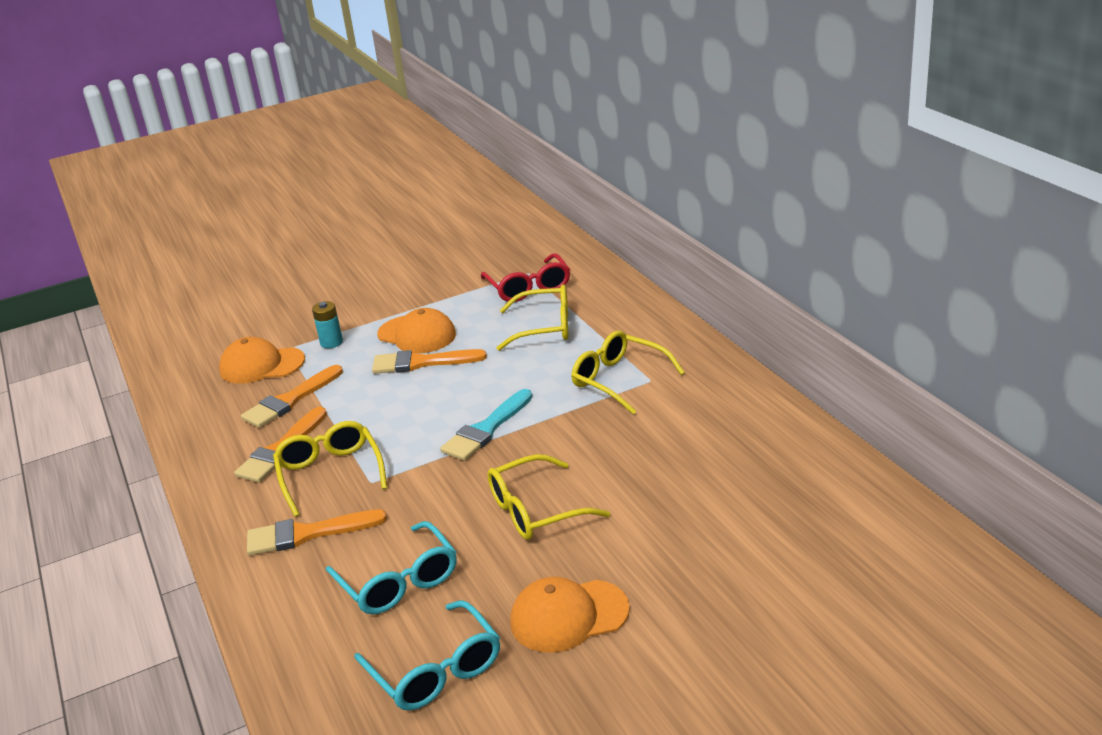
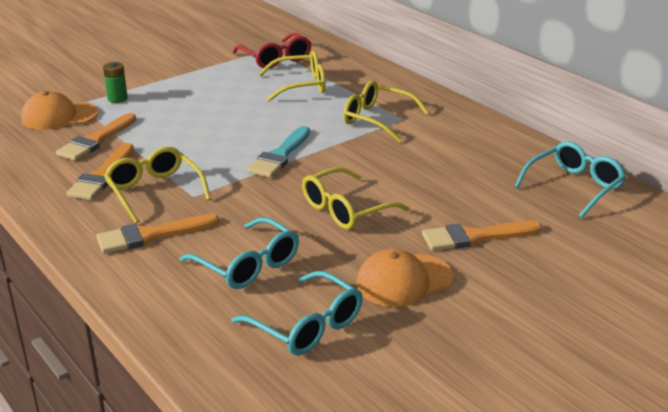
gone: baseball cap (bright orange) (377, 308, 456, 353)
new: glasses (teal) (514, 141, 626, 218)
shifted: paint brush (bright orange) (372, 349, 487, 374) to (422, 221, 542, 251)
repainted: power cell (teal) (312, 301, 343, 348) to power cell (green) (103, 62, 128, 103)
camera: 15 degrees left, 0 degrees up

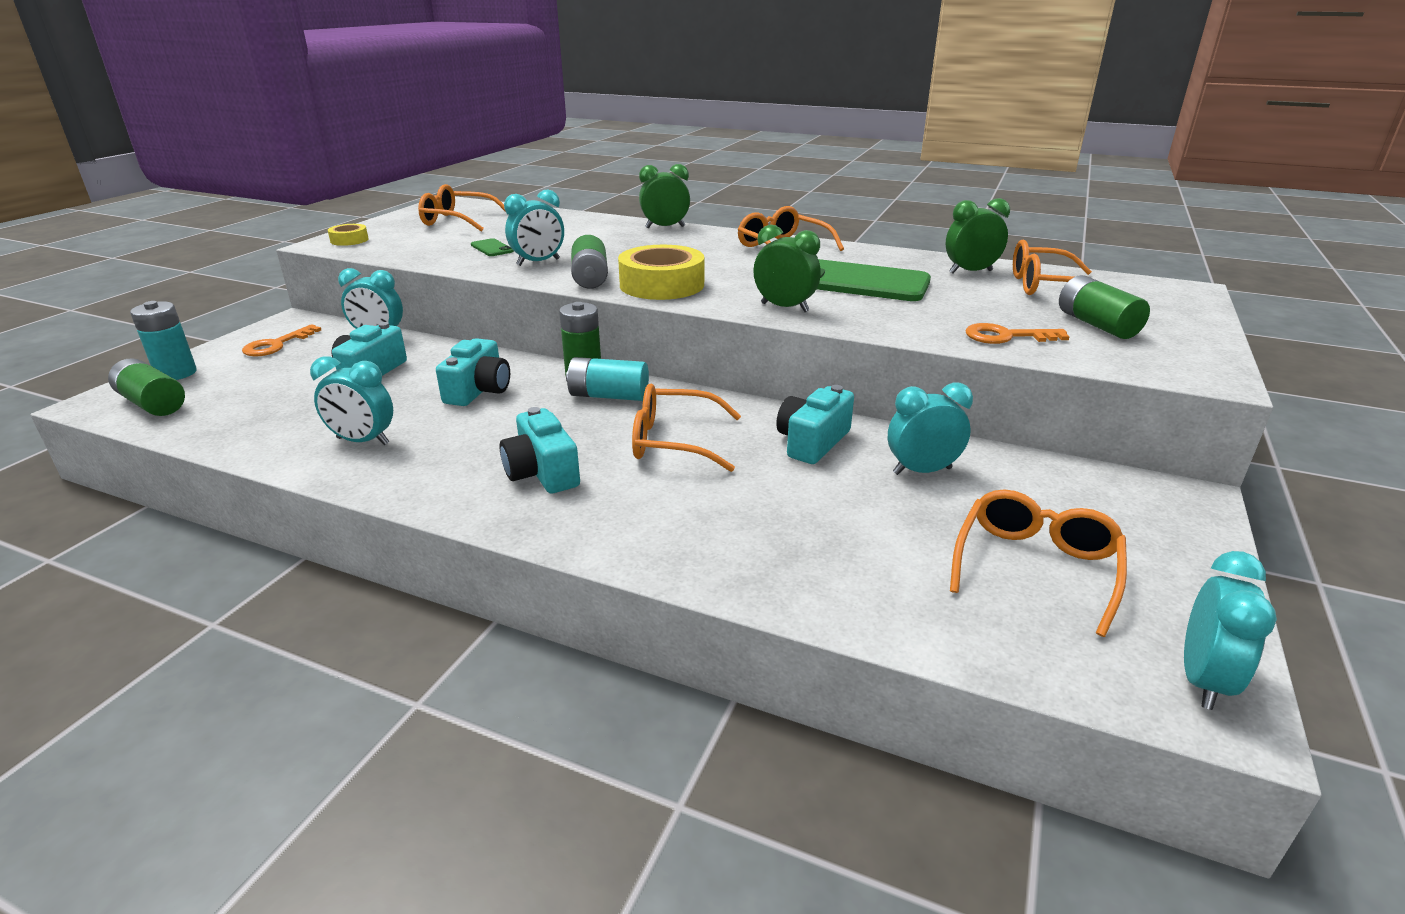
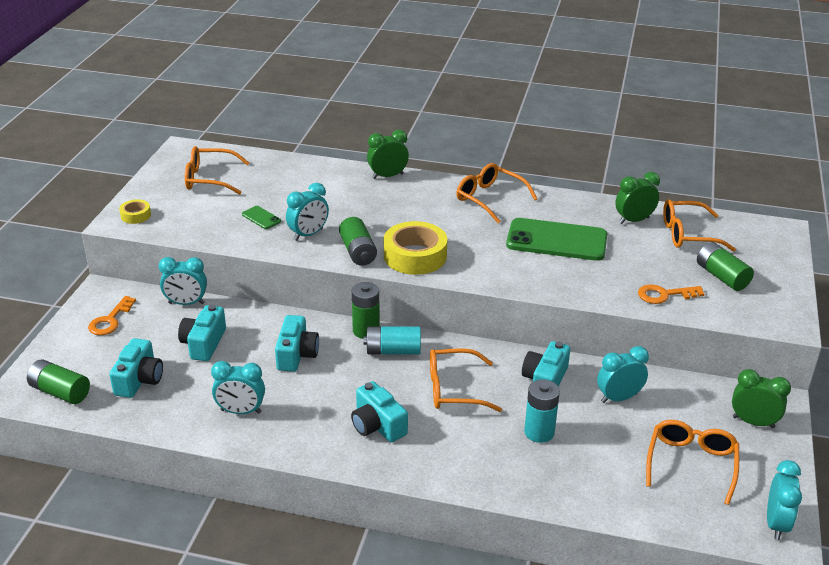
new: compact camera (teal) (109, 338, 163, 398)
shifted: power cell (teal) (130, 301, 197, 380) to (524, 379, 560, 443); clock (green) (753, 225, 821, 312) to (732, 369, 791, 428)
camera: 10 degrees left, 5 degrees up

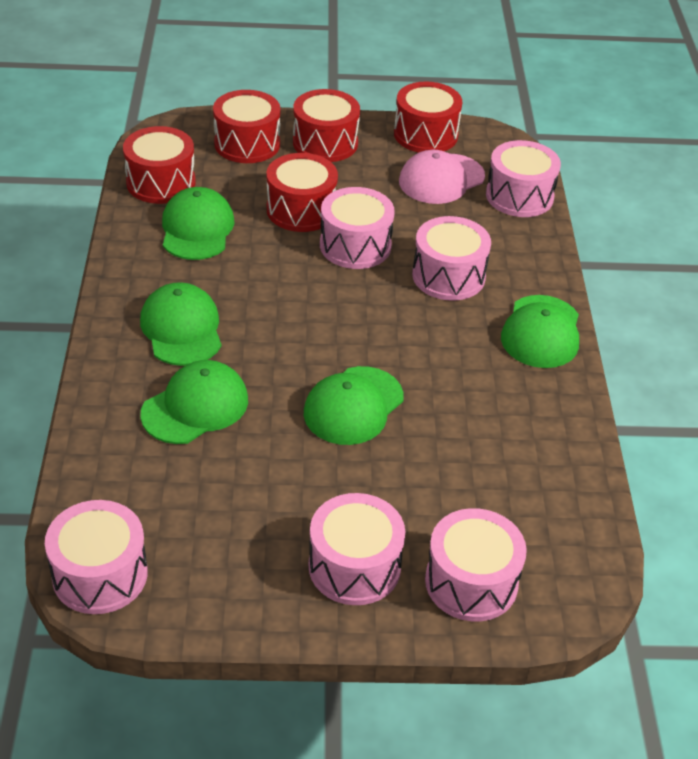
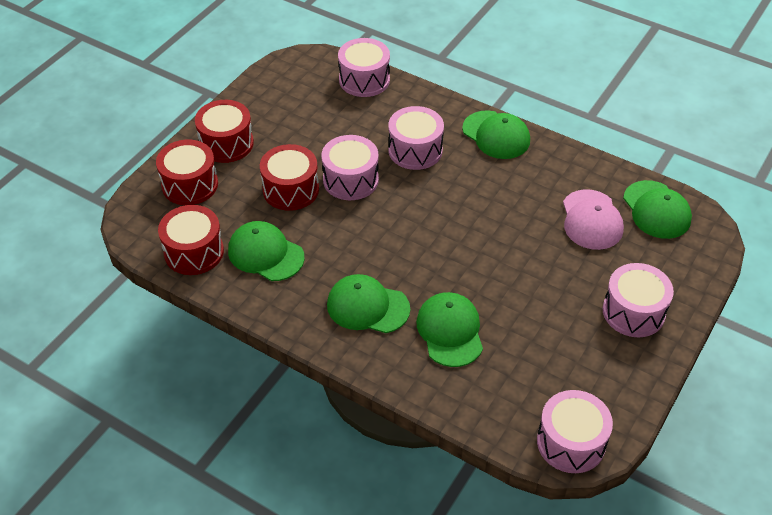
gone: toy drum (scarlet) (394, 81, 462, 152); toy drum (pink) (425, 508, 527, 621)
shifted: baseball cap (green) (304, 366, 403, 445) to (623, 180, 692, 239); baseball cap (pink) (399, 150, 485, 204) to (563, 189, 624, 250)
camera: 55 degrees left, 5 degrees up

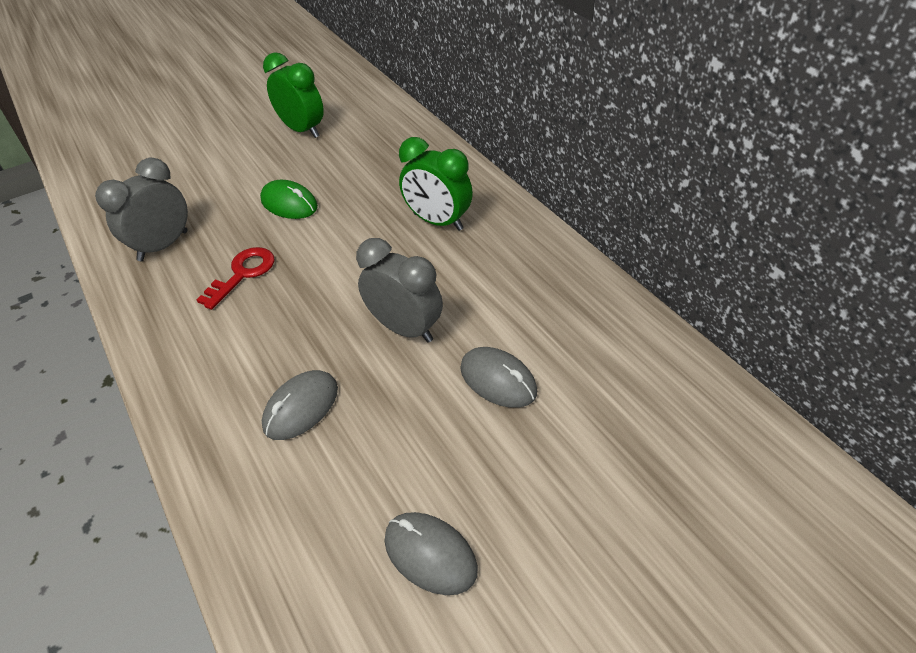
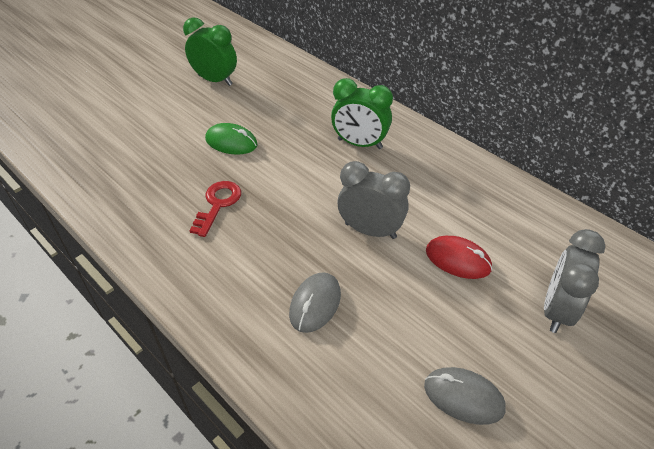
shifted: clock (gray) (95, 158, 188, 261) to (544, 229, 605, 333)
repainted: PC mouse (gray) (460, 347, 537, 408) to PC mouse (scarlet) (426, 236, 493, 279)
camera: 15 degrees left, 0 degrees up

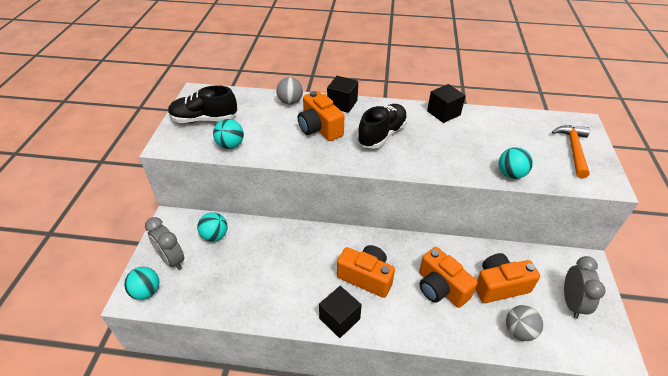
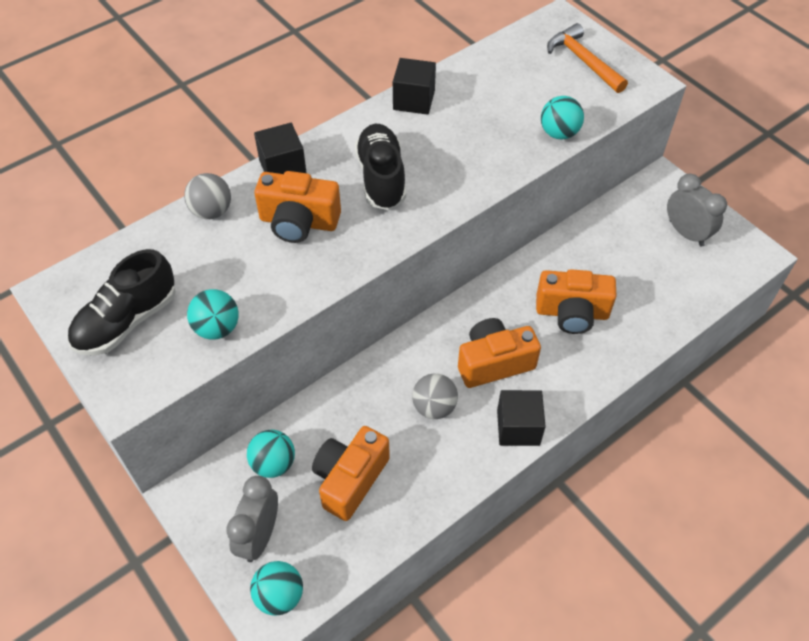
shifted: compact camera (bright orange) (475, 253, 540, 303) to (312, 426, 390, 521); play ball (gray) (506, 305, 543, 341) to (412, 374, 458, 419)
rotated: clock (gray) (145, 217, 184, 270) = (226, 476, 278, 562) 105 degrees clockwise
camera: 45 degrees left, 10 degrees up

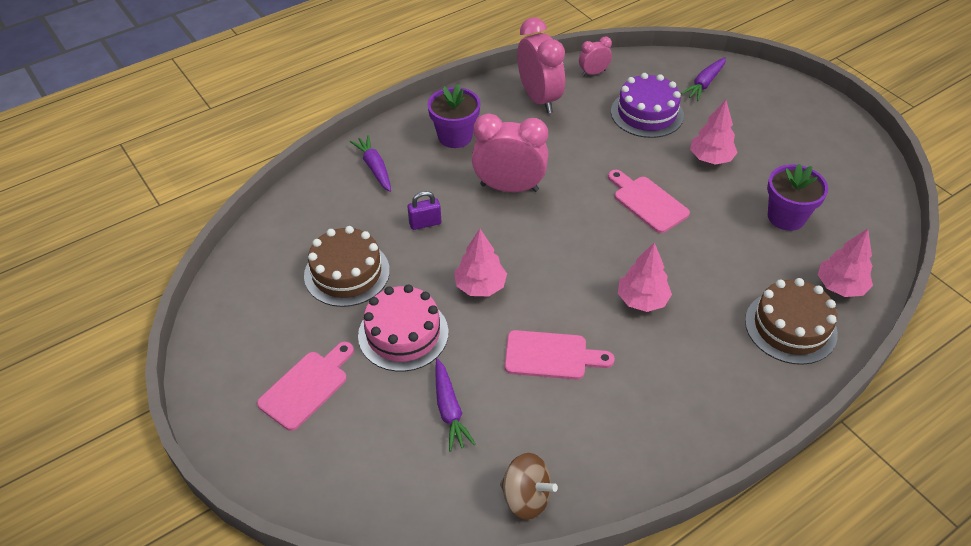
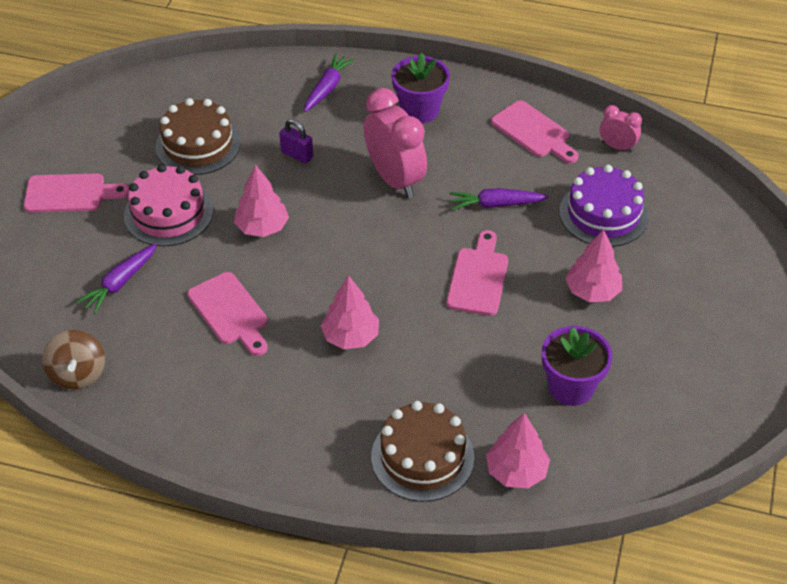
shifted: toy carrot (violet) (681, 57, 726, 101) to (450, 188, 549, 210)
swapped: clock (pink) (517, 18, 565, 113) to cutting board (pink) (491, 100, 579, 163)
camera: 50 degrees right, 0 degrees up

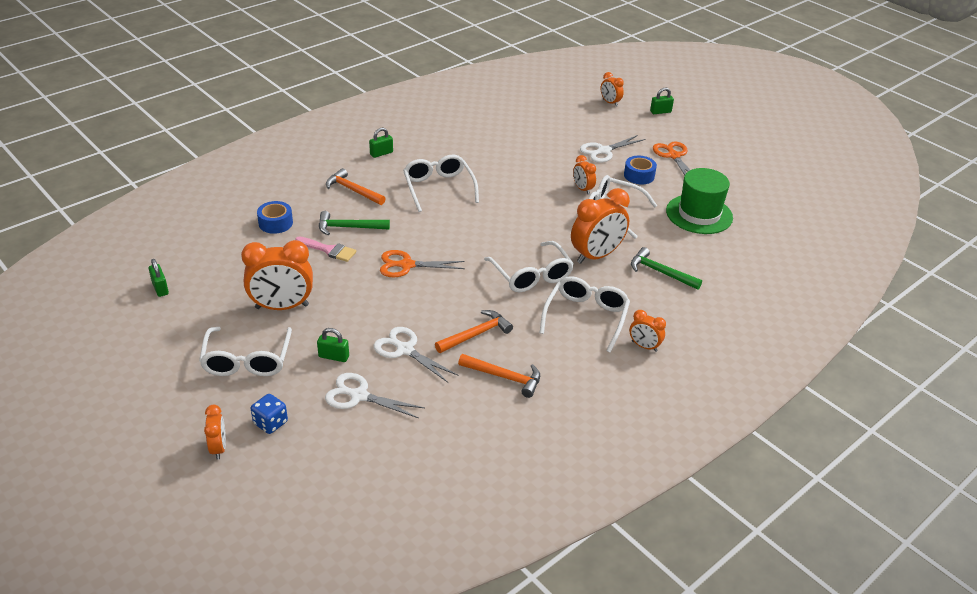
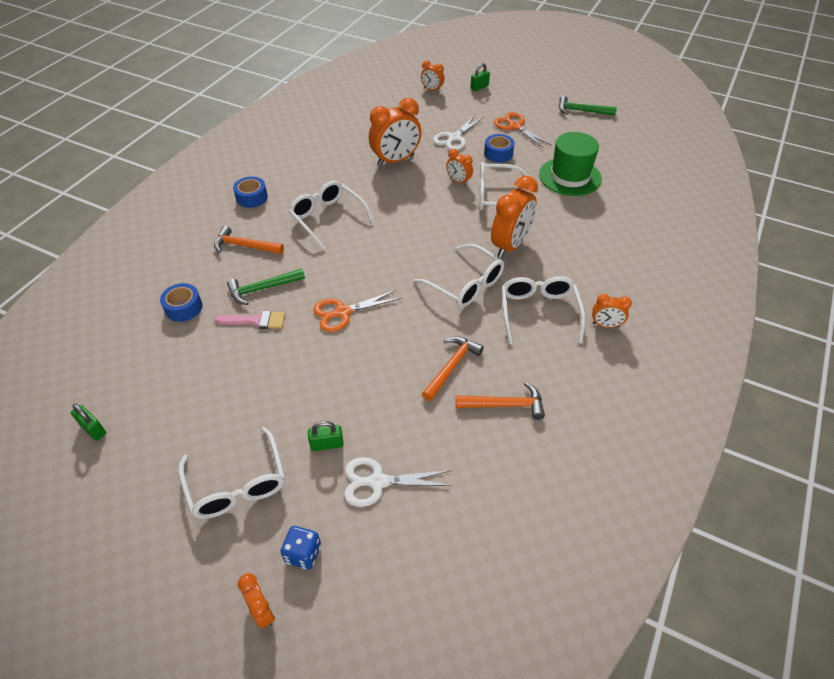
gone: scissors (snow-white) (374, 327, 459, 383)
shifted: clock (bright orange) (241, 240, 313, 310) to (369, 98, 422, 166); hammer (green) (631, 247, 702, 290) to (559, 96, 617, 116)
swapped: small lock (green) (369, 128, 393, 158) to roll of tape (royal blue) (233, 177, 268, 208)
camera: 20 degrees left, 10 degrees up

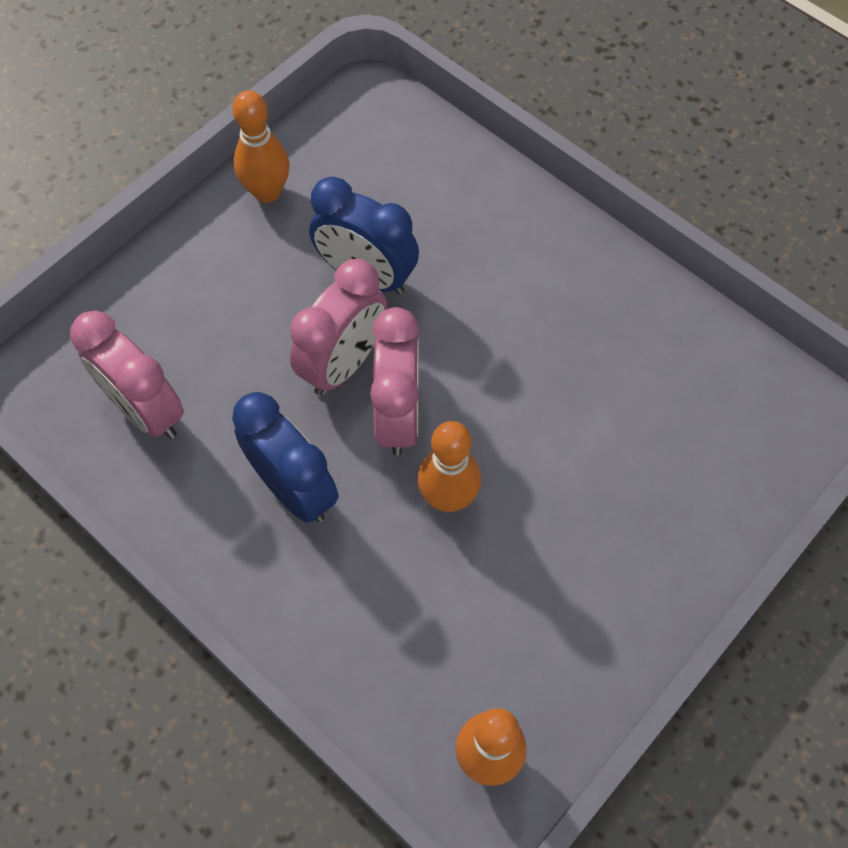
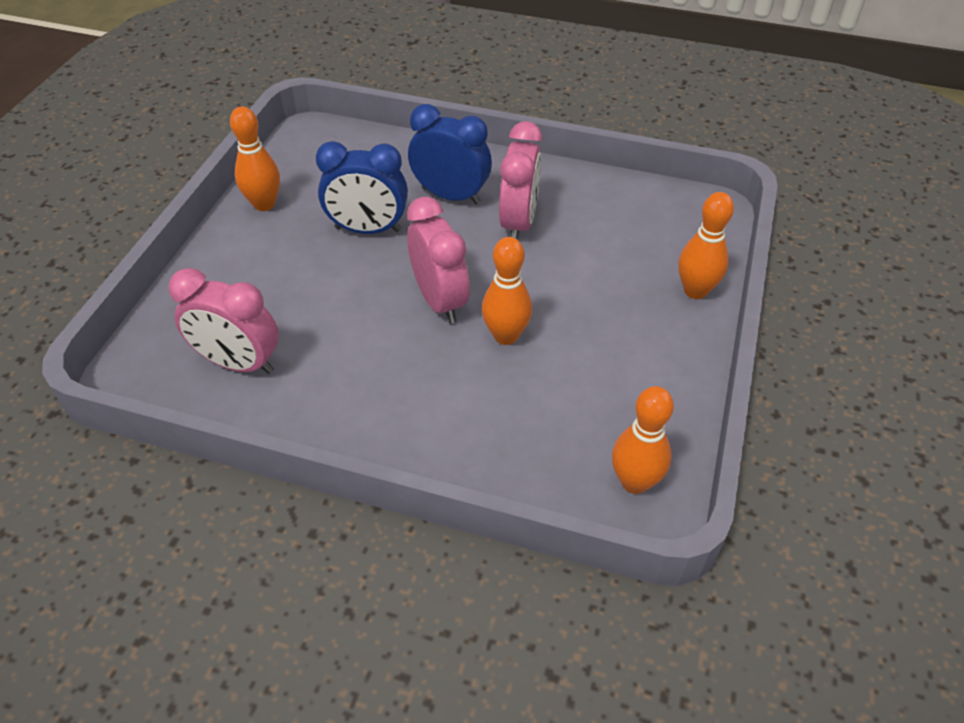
new: tenpin (bright orange) (679, 192, 734, 299)
shifted: clock (royal blue) (232, 392, 339, 523) to (408, 104, 492, 204); clock (pink) (290, 259, 387, 395) to (499, 121, 542, 240)
camera: 25 degrees left, 15 degrees down

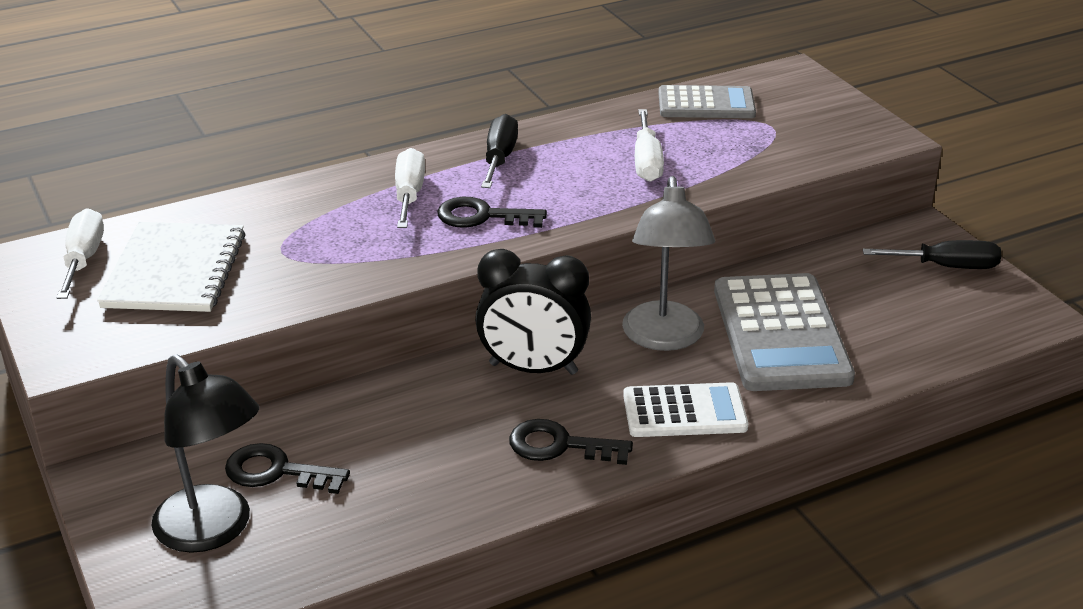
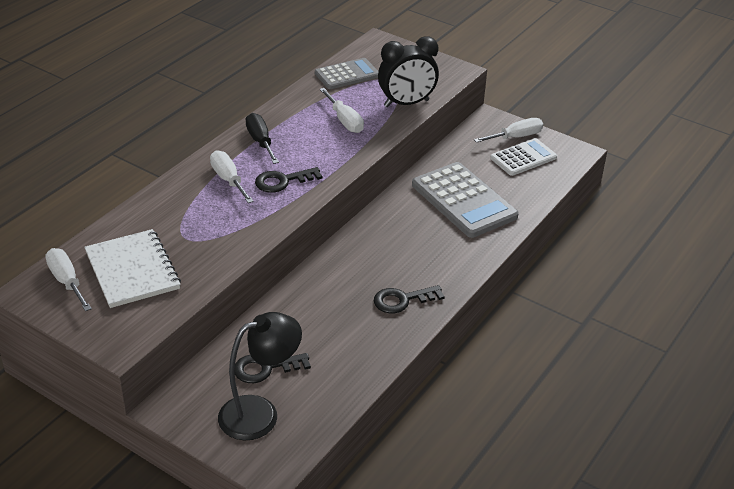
gone: desk lamp (gray) (622, 176, 715, 351)
shifted: clock (jet-black) (475, 249, 591, 375) to (378, 36, 439, 107); calculator (snow-white) (623, 382, 748, 437) to (490, 138, 557, 176)
repainted: screwdriver (jet-black) (863, 240, 1001, 269) to screwdriver (snow-white) (474, 118, 543, 143)
rotated: desk lamp (jet-black) (151, 354, 259, 553) = (218, 312, 302, 440) 45 degrees counterclockwise
camera: 30 degrees left, 5 degrees up

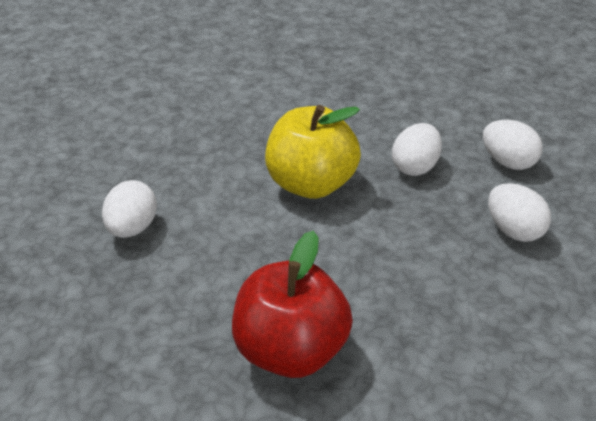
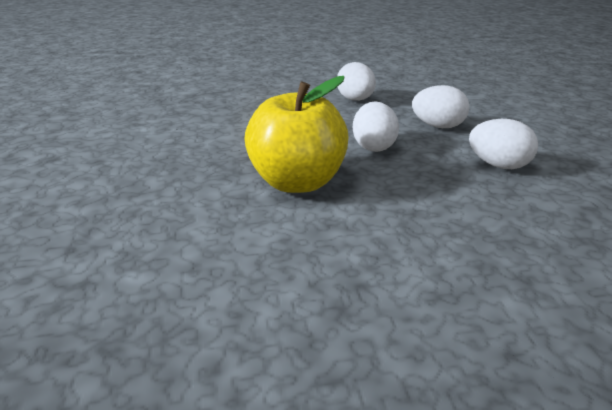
gone: apple fruit (scarlet) (232, 231, 353, 378)
shifted: egg (snow-white) (102, 180, 157, 238) to (337, 62, 376, 101)
camera: 30 degrees left, 10 degrees down

